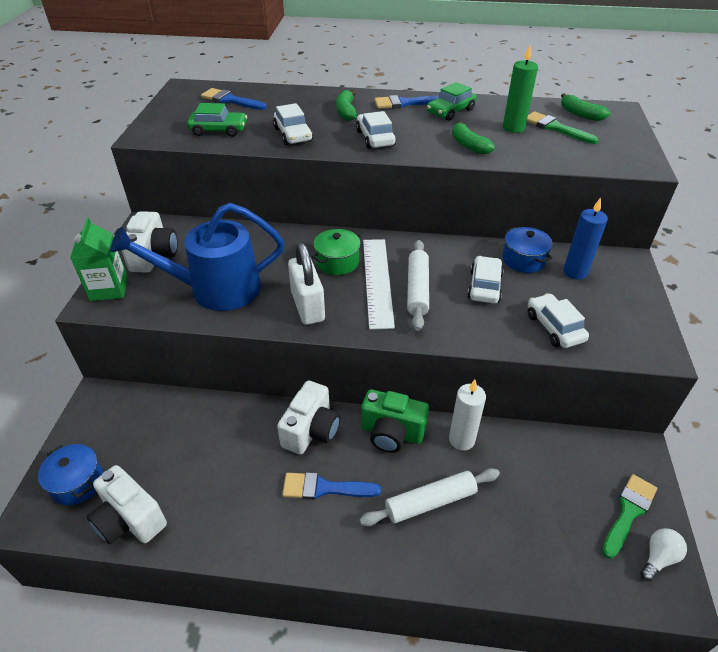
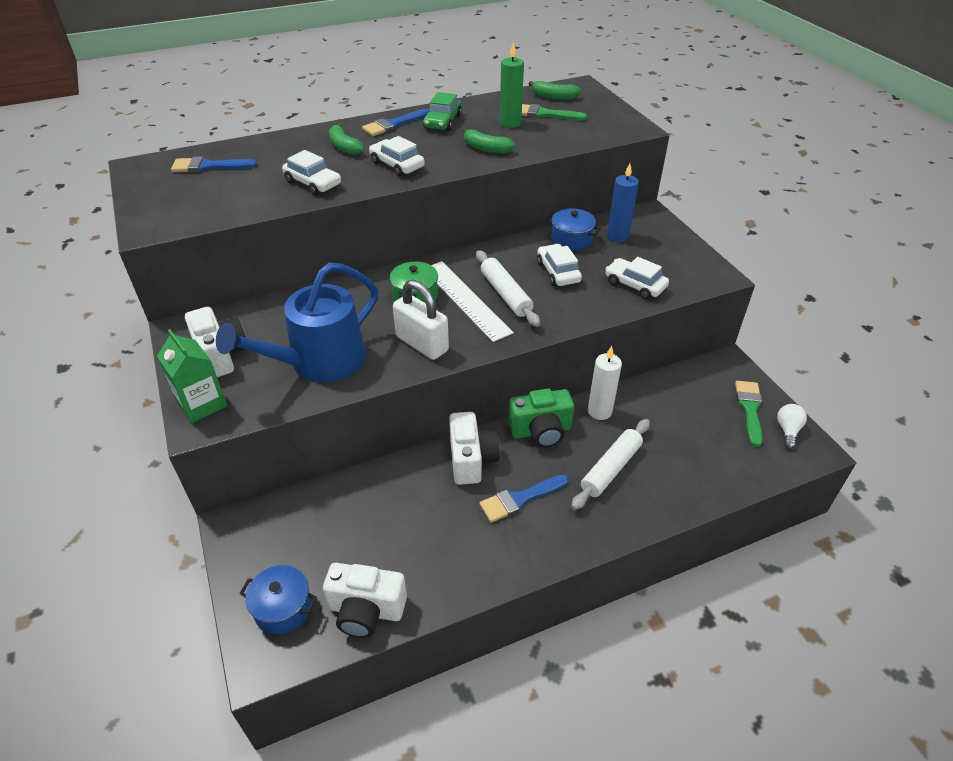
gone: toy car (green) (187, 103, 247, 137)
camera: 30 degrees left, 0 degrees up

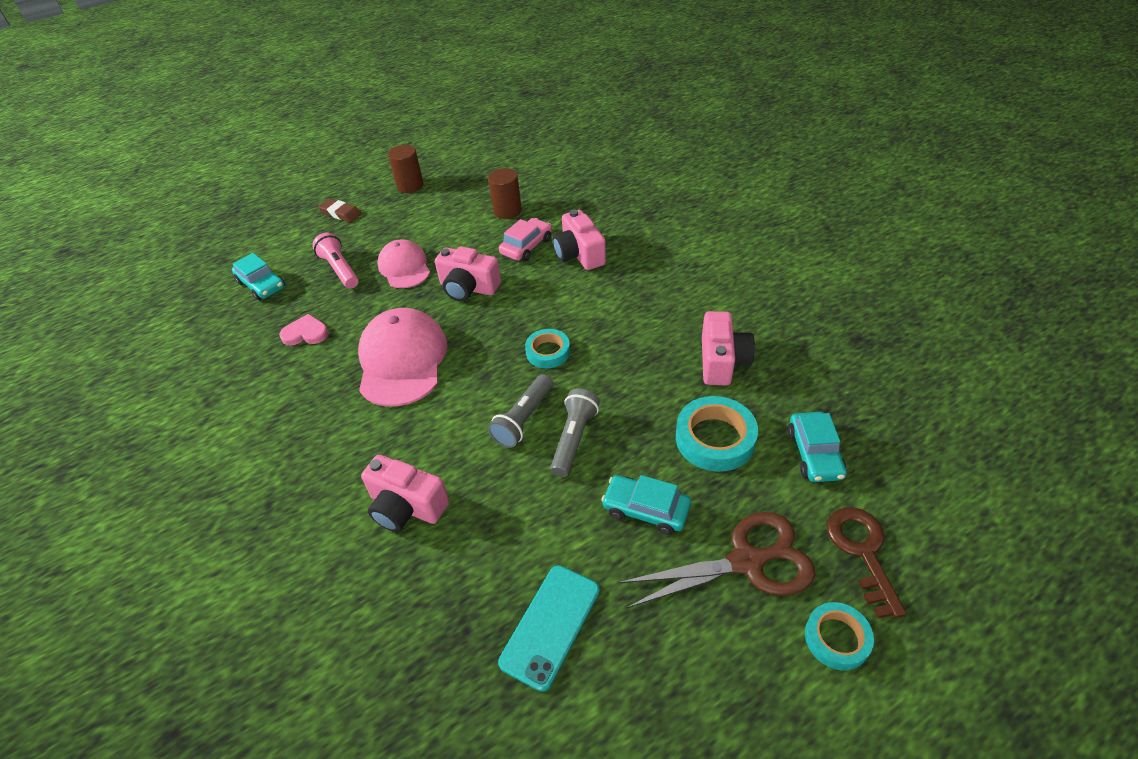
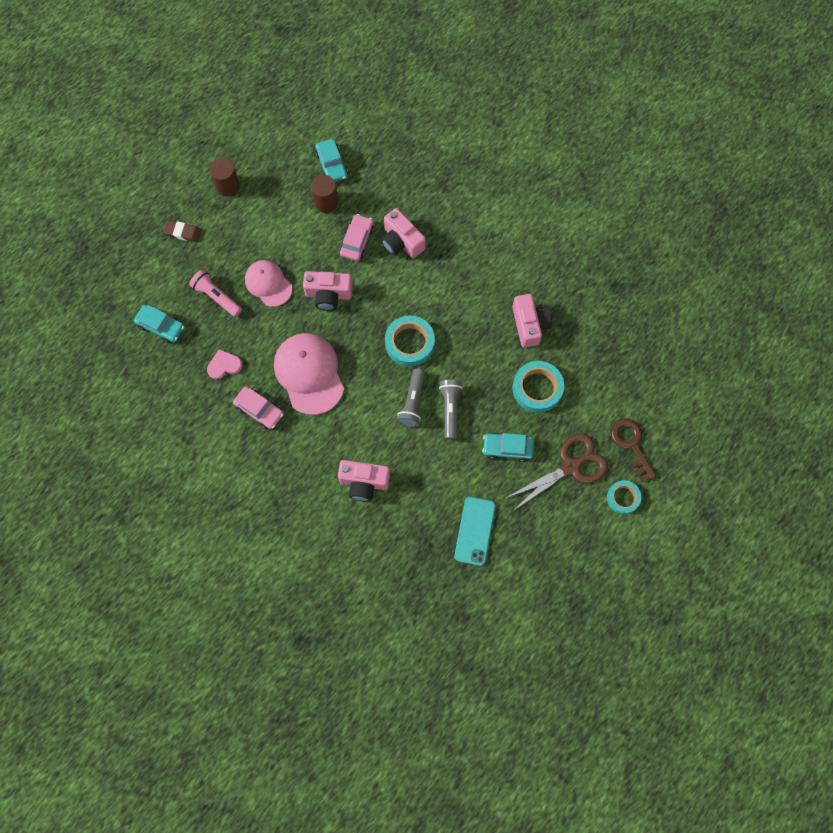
new: toy car (pink) (233, 387, 284, 429)
shifted: toy car (teal) (788, 412, 847, 482) to (315, 139, 348, 182)
scaled: roll of tape (teal) (525, 329, 570, 368) = (385, 316, 435, 367) x1.57
camera: 20 degrees left, 25 degrees up

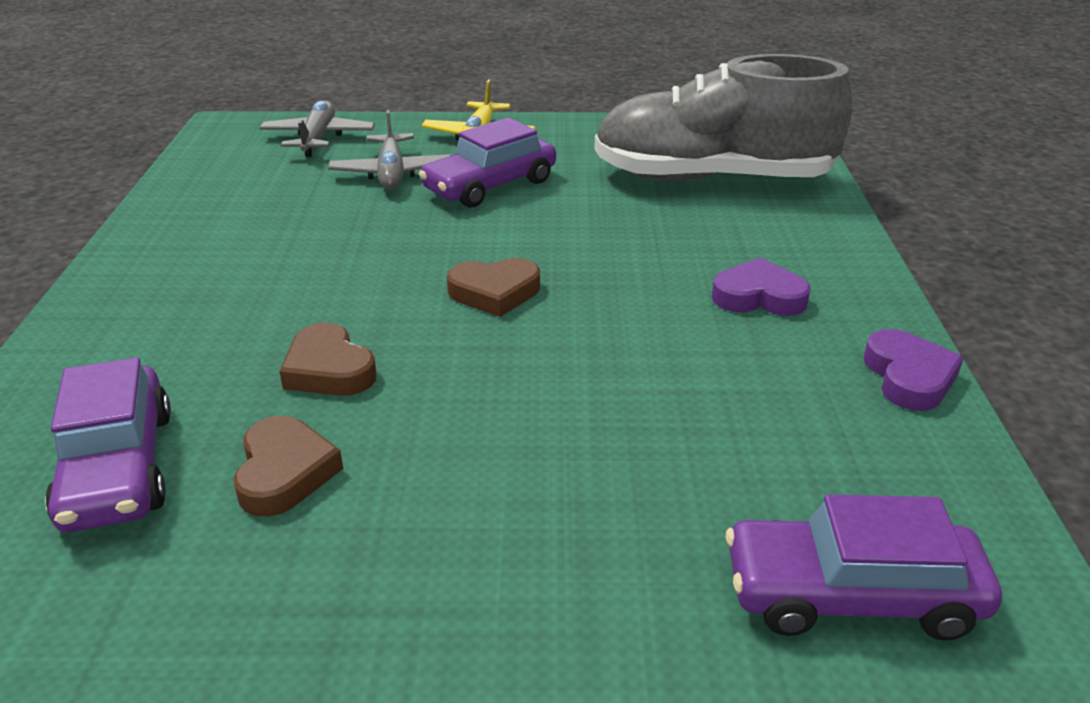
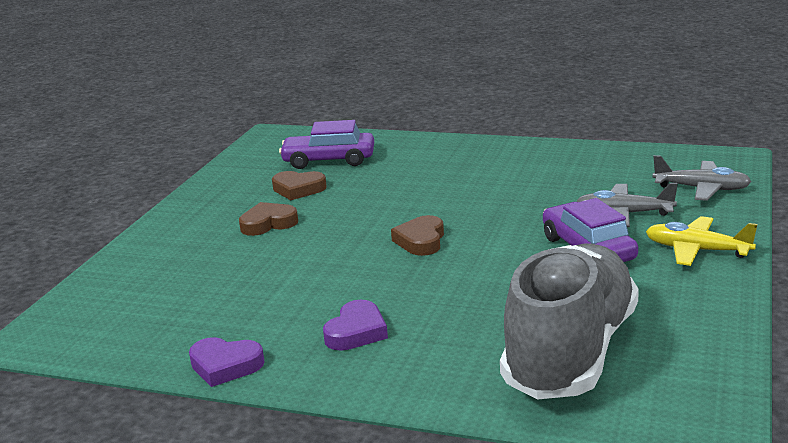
gone: toy car (violet) (726, 494, 1002, 641)
shifted: love heart (brown) (279, 322, 377, 396) to (239, 202, 298, 236)
camera: 110 degrees right, 10 degrees down

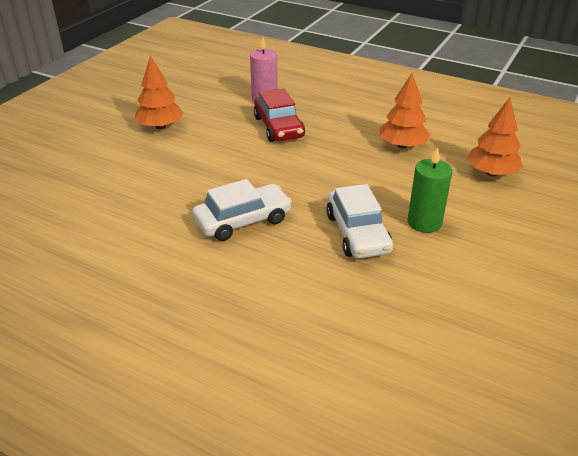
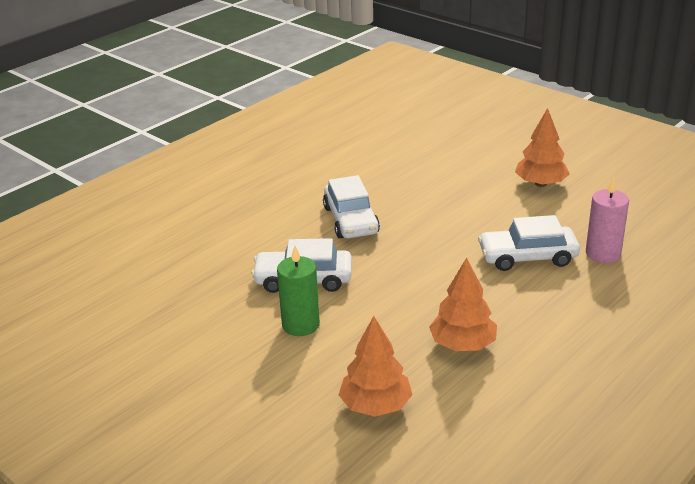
repainted: toy car (scarlet) (254, 88, 305, 142) to toy car (snow-white) (478, 215, 580, 271)
camera: 105 degrees right, 5 degrees down

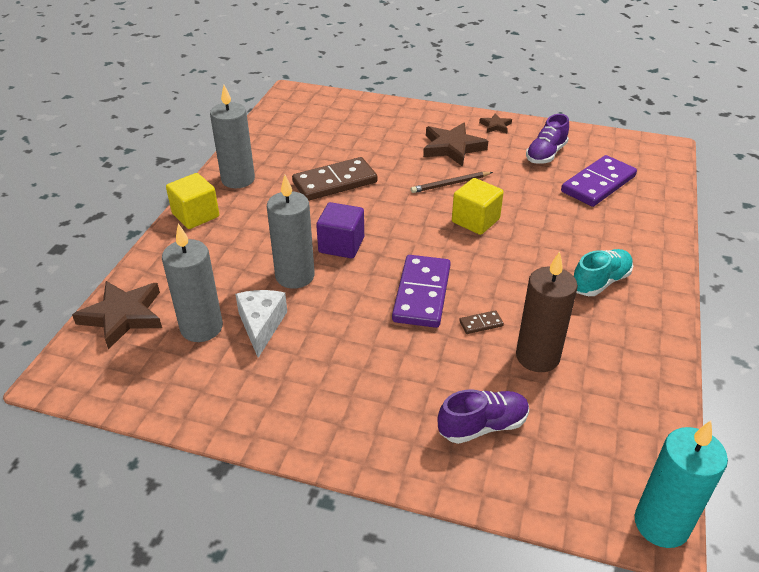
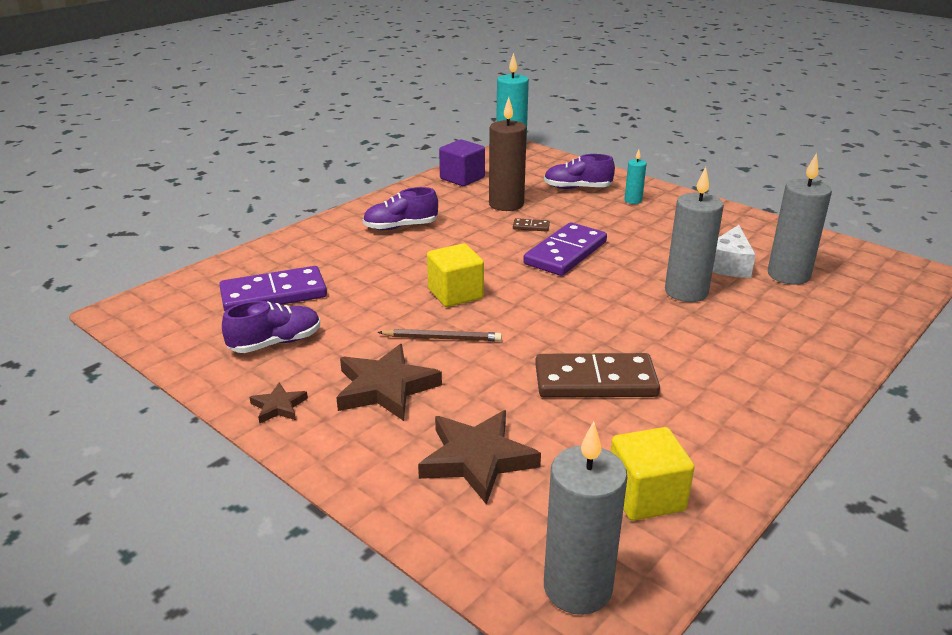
new: wax candle (teal) (625, 149, 646, 204)
shifted: star shape (brown) (72, 281, 162, 350) to (418, 410, 541, 505); cube (bright yellow) (166, 173, 219, 229) to (611, 427, 695, 521); wax candle (gray) (210, 85, 255, 188) to (544, 421, 627, 615); cube (violet) (316, 202, 364, 258) to (439, 139, 485, 186)
repainted: sneaker (teal) (574, 249, 633, 296) to sneaker (violet) (363, 187, 438, 230)
camera: 155 degrees left, 10 degrees down

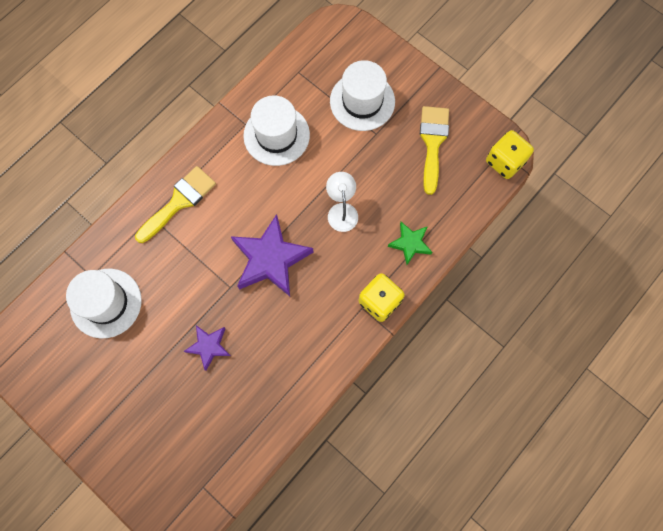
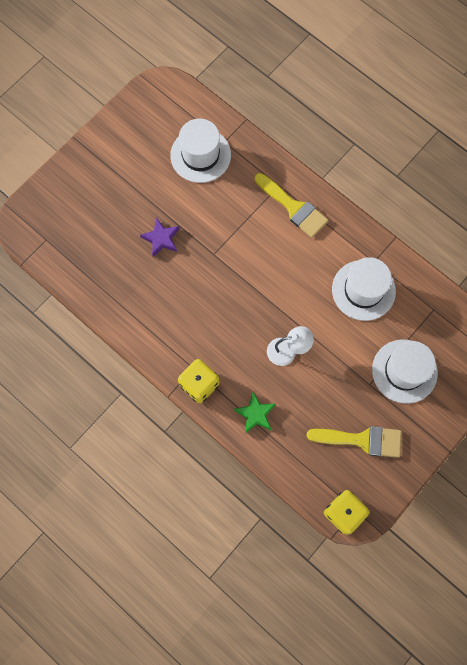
gone: star shape (violet) (231, 214, 314, 296)
camera: 90 degrees right, 0 degrees up

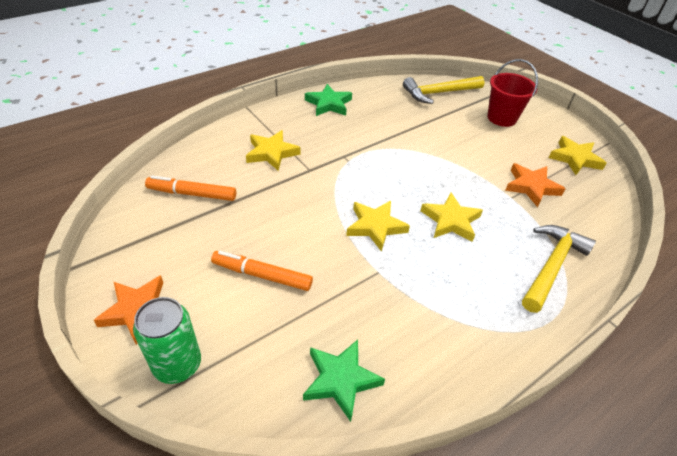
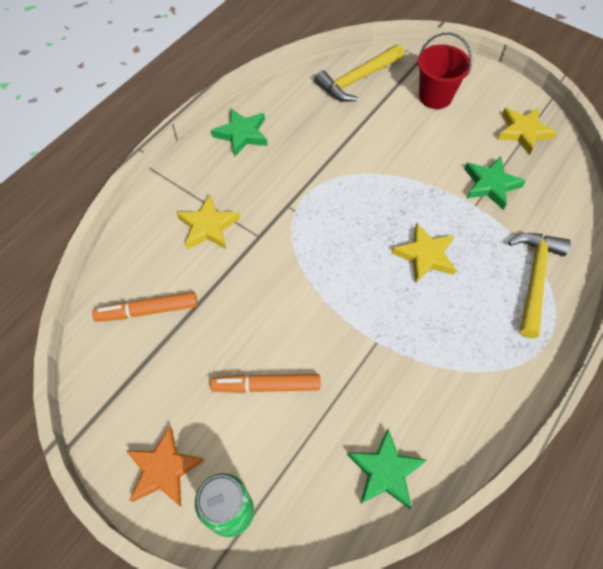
gone: star shape (bright yellow) (346, 201, 410, 252)
repainted: star shape (bright orange) (505, 163, 565, 207) to star shape (green) (464, 157, 526, 210)
camera: 15 degrees left, 15 degrees up

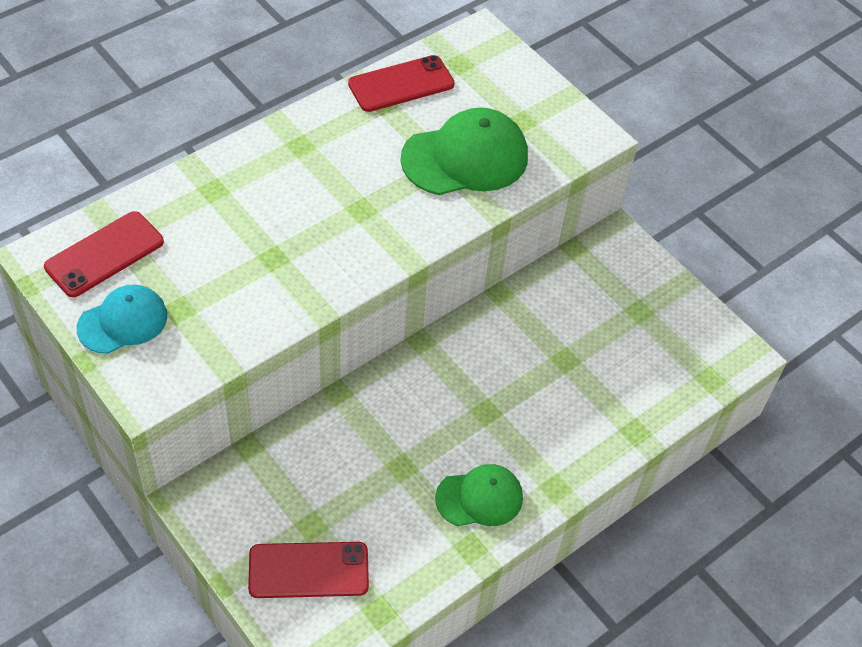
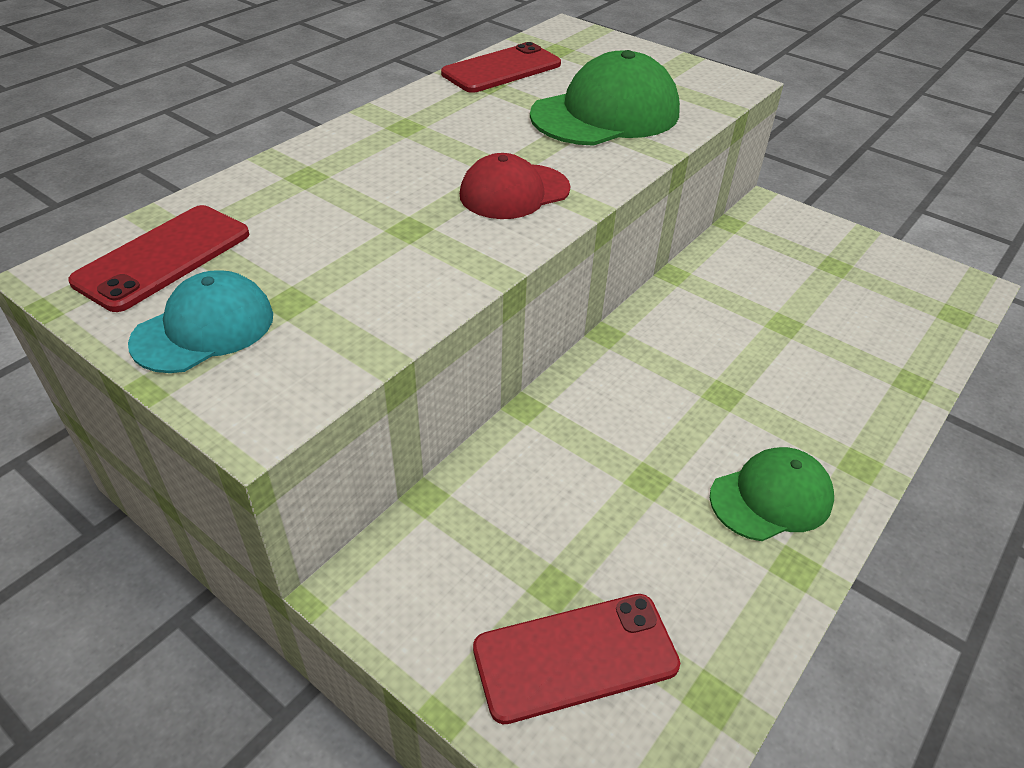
new: baseball cap (scarlet) (460, 153, 570, 219)
camera: 10 degrees left, 10 degrees down

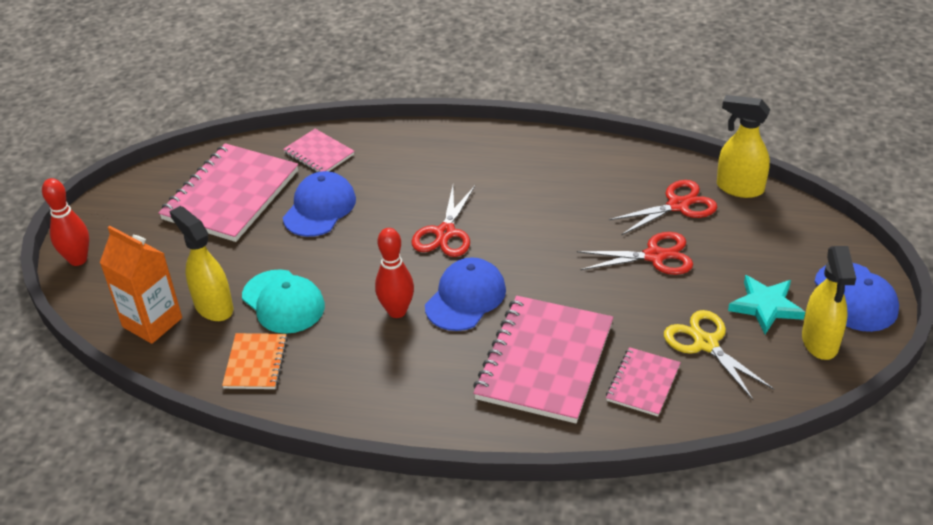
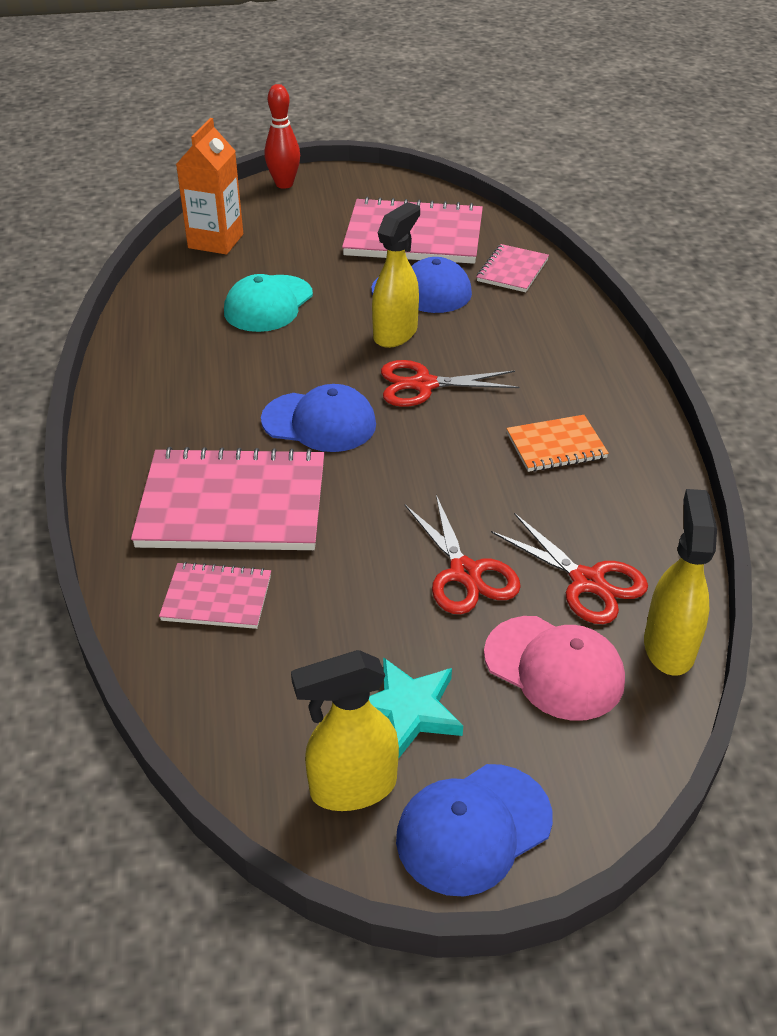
gone: tenpin (scarlet) (375, 228, 414, 318); scissors (bright yellow) (664, 310, 774, 400)
new: baseball cap (pink) (484, 616, 625, 721)
shifted: spray cleaner (bright yellow) (169, 206, 233, 321) to (372, 202, 420, 348); notepad (bright orange) (222, 333, 288, 389) to (506, 415, 609, 472)
camera: 70 degrees right, 0 degrees up

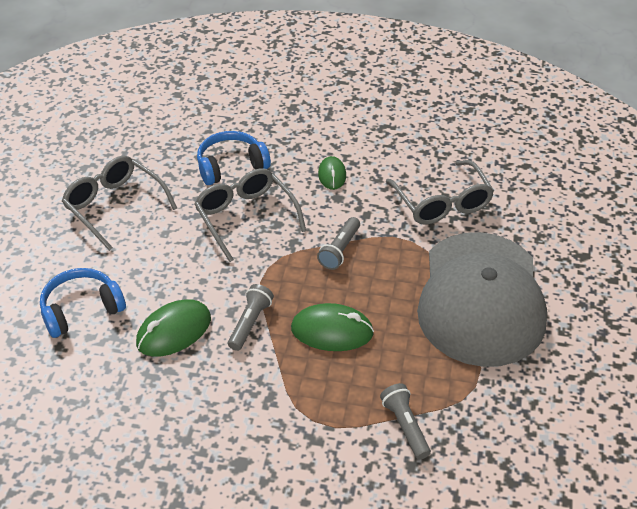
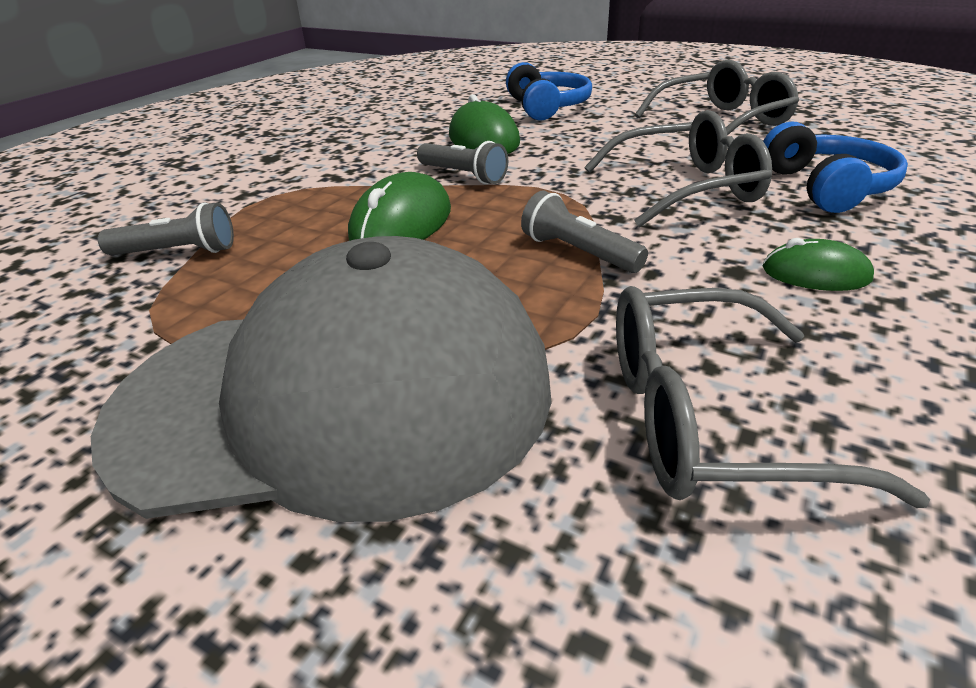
rotated: baseball cap (gray) (417, 232, 547, 367) = (91, 236, 552, 522) 150 degrees clockwise
camera: 110 degrees right, 10 degrees down

